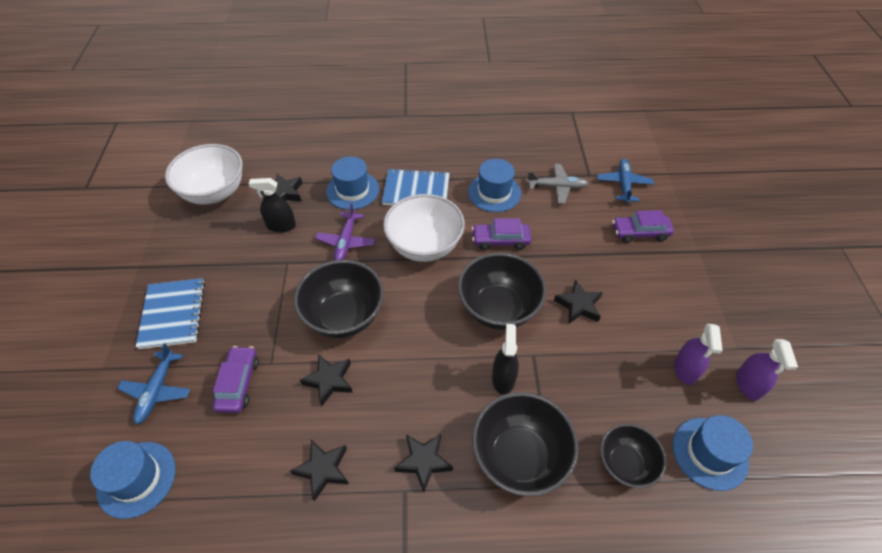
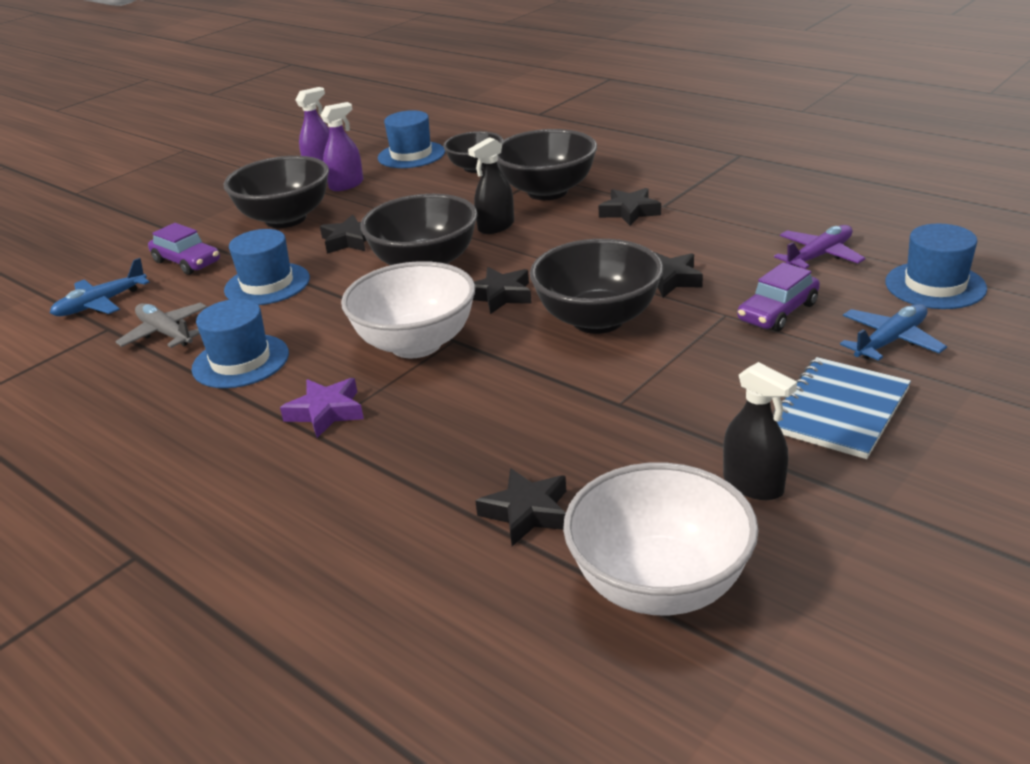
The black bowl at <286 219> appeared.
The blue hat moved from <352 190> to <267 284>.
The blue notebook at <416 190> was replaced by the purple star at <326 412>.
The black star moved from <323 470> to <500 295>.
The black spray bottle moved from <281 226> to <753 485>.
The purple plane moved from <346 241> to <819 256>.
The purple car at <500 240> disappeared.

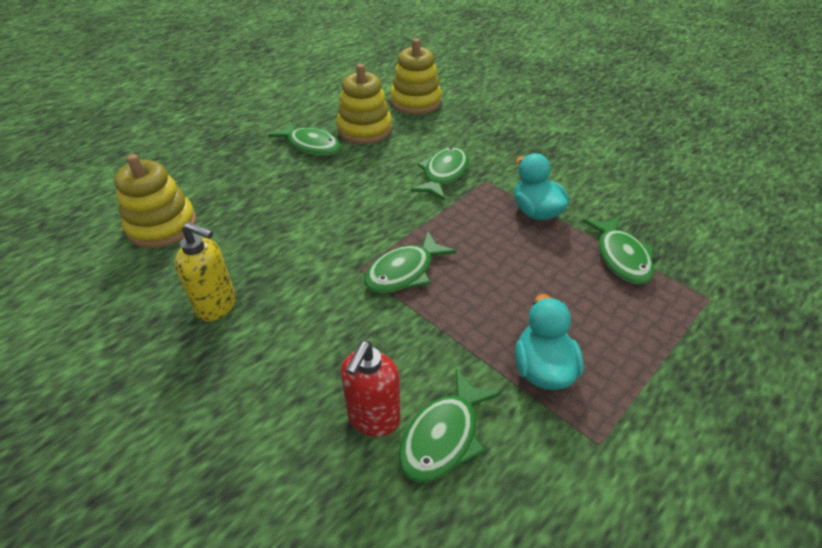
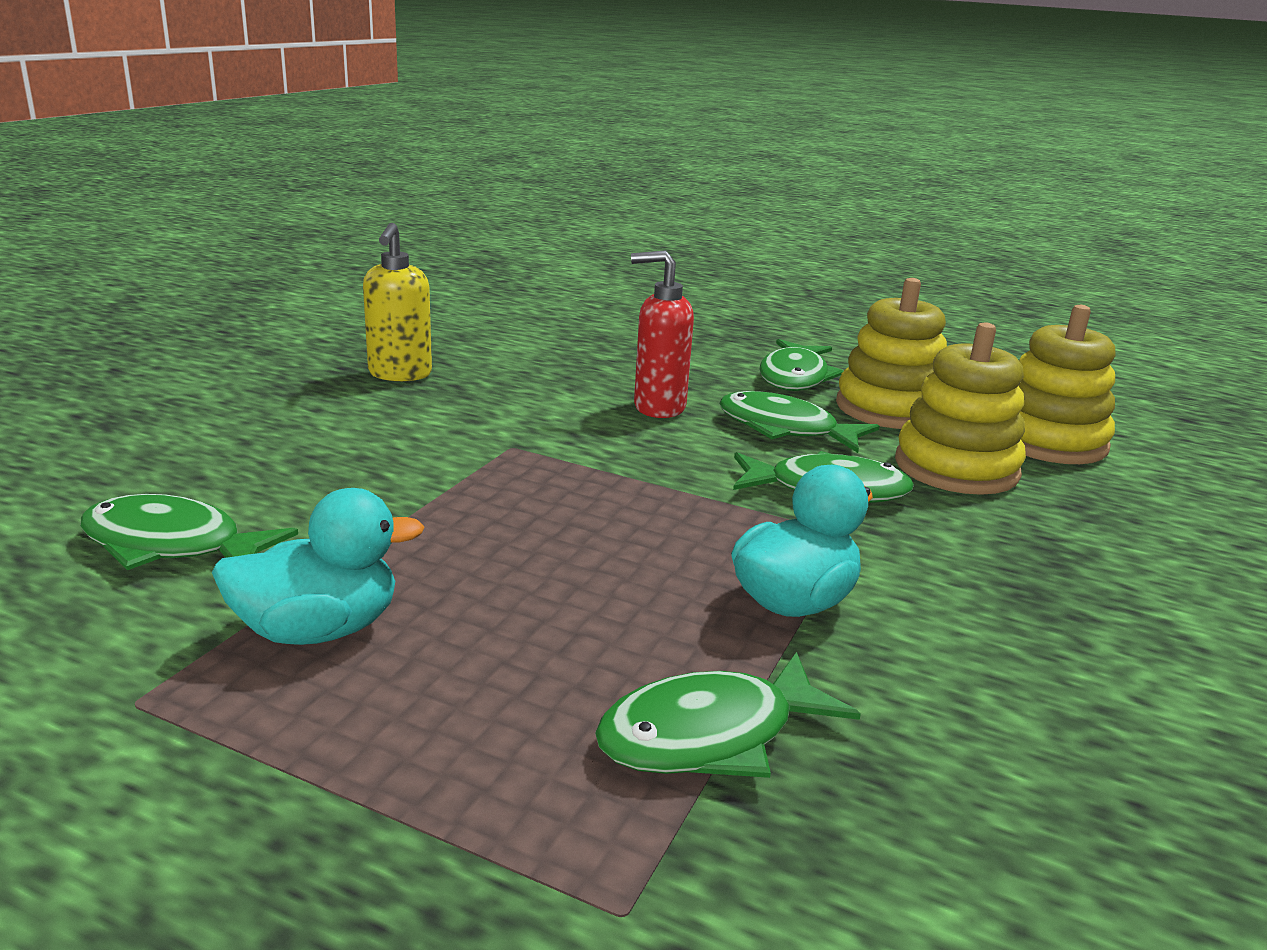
The red soap dispenser moved from <373 418> to <658 407>.
The green fish moved from <404 272> to <785 429>.
The yellow stacking toy moved from <162 226> to <956 468>.

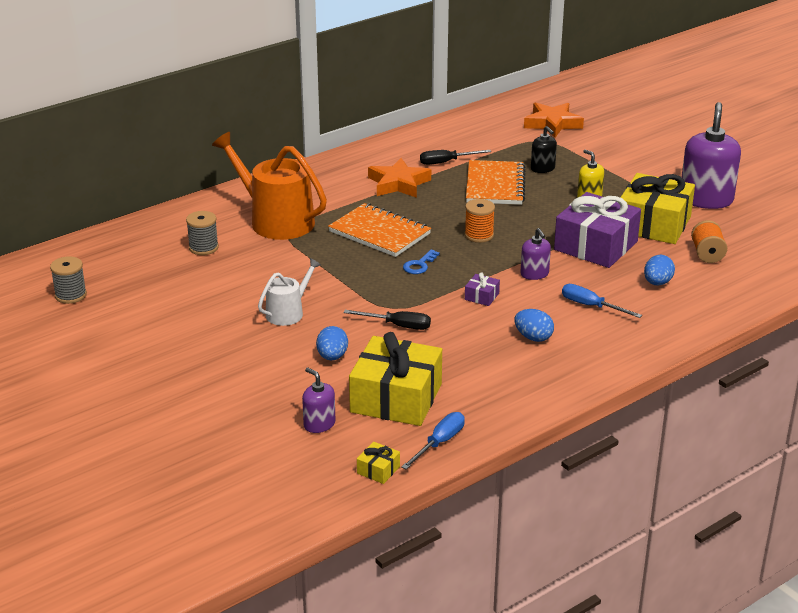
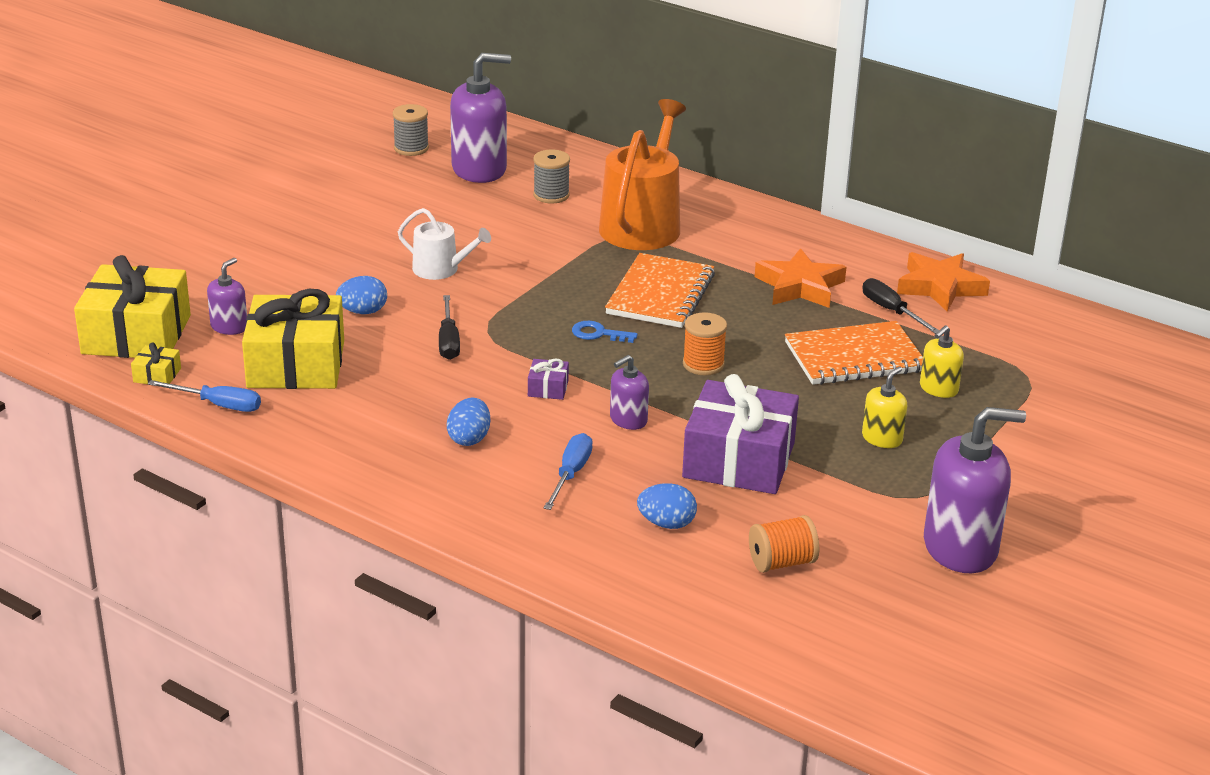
The yellow gift moved from <653 224> to <136 334>.
The purple soap dispenser at <479 169> appeared.
The orange star moved from <552 124> to <940 287>.
The black soap dispenser at <542 168> became the yellow soap dispenser at <938 389>.

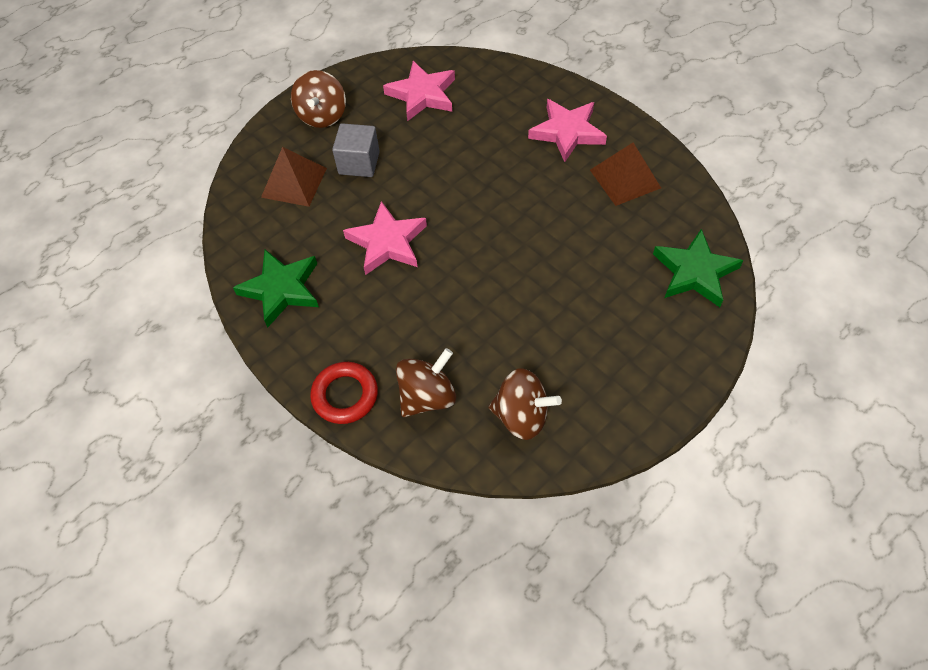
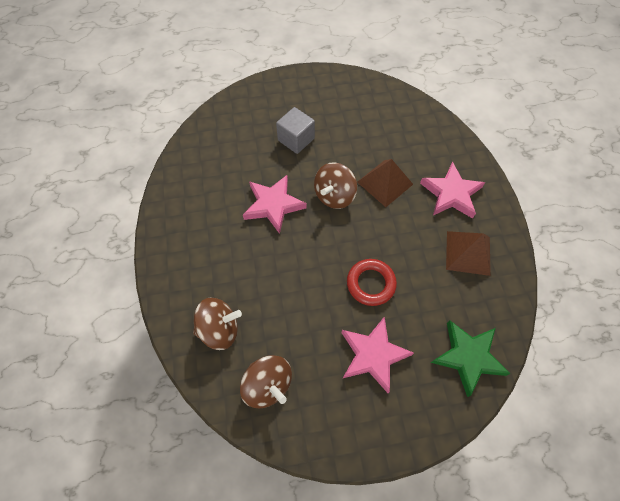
The brown spinning top moved from <322 116> to <334 196>.
The pink star moved from <422 94> to <373 355>.
The red ring moved from <345 395> to <370 283>.
The brown pyramid moved from <294 182> to <385 183>.
The green star at <281 289> disappeared.

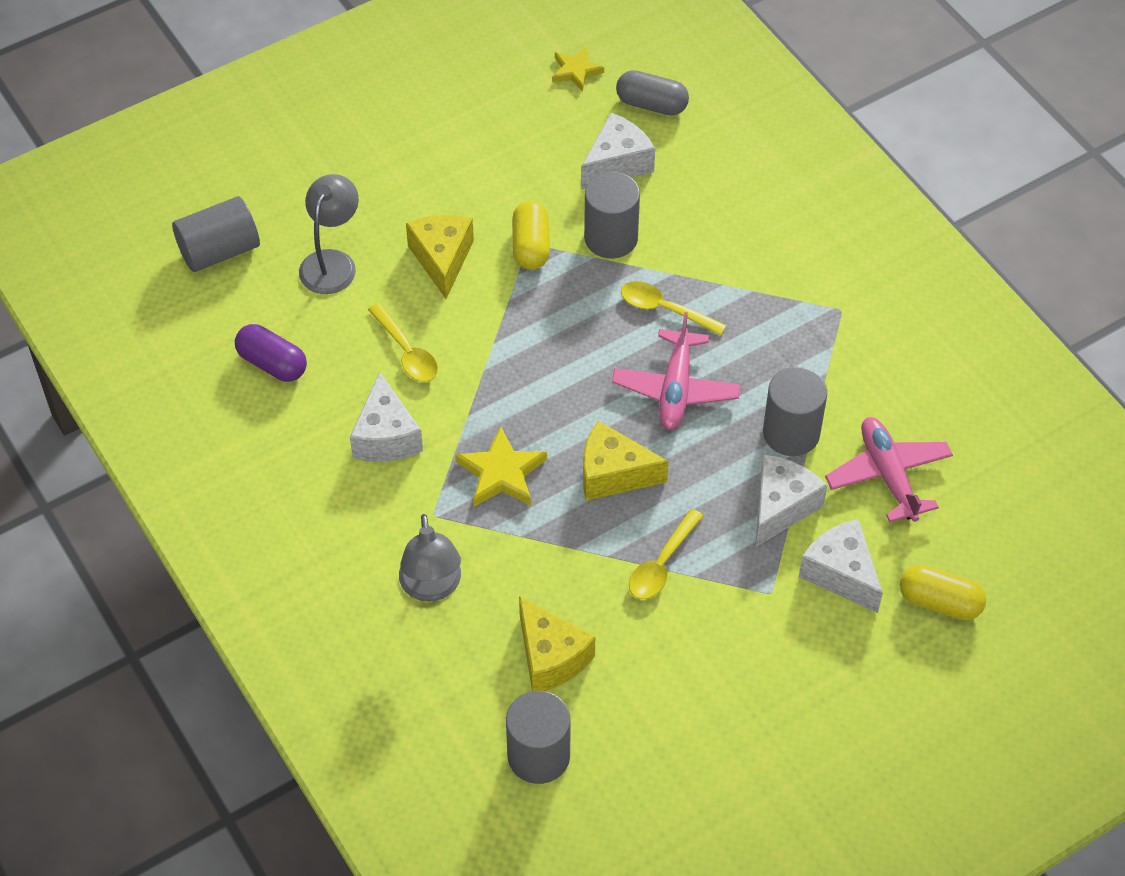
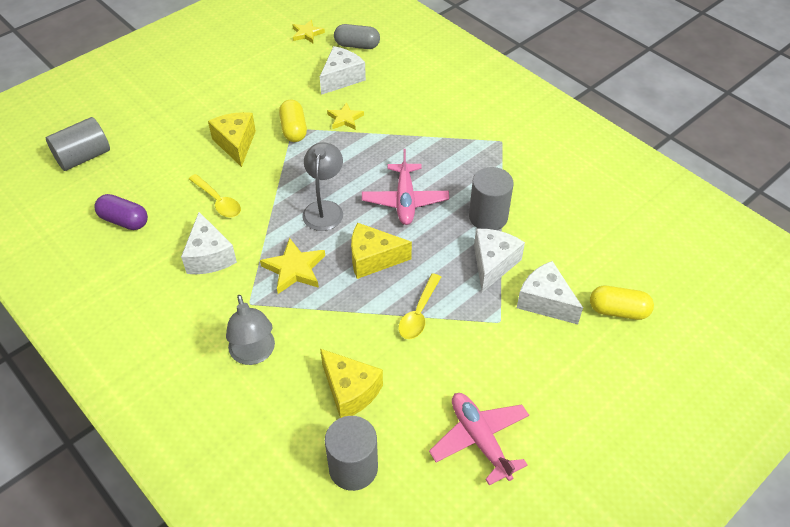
The grey lamp moved from <332 262> to <324 209>.
The grey cylinder at <611 238> was replaced by the yellow star at <345 119>.
The pink plane moved from <888 475> to <480 440>.
The yellow spoon at <664 309> disappeared.

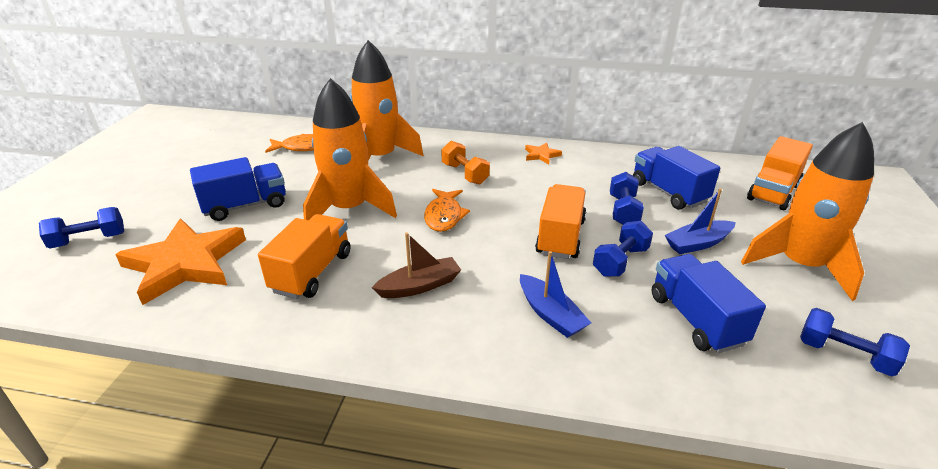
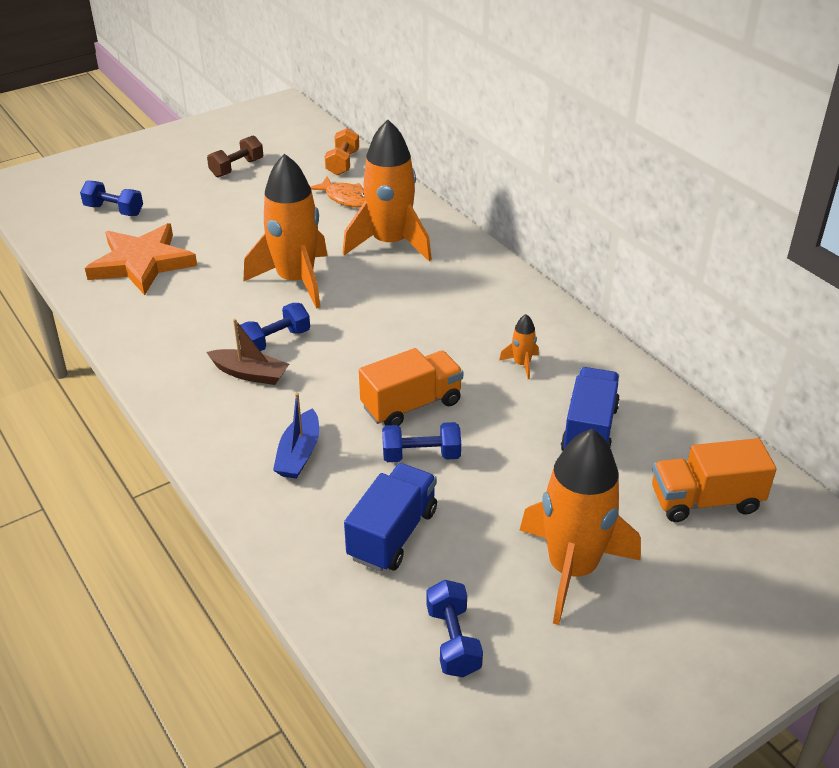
The brown dumbbell at <237 168> appeared.
The blue dumbbell moved from <623 211> to <275 340>.
The orange dumbbell moved from <465 174> to <342 163>.
The orange rocket at <522 364> appeared.
The blue truck at <245 205> disappeared.
The orange truck at <312 272> disappeared.
The orange fish at <444 216> disappeared.
The orange star at <541 155> disappeared.
The blue boat at <698 243> disappeared.

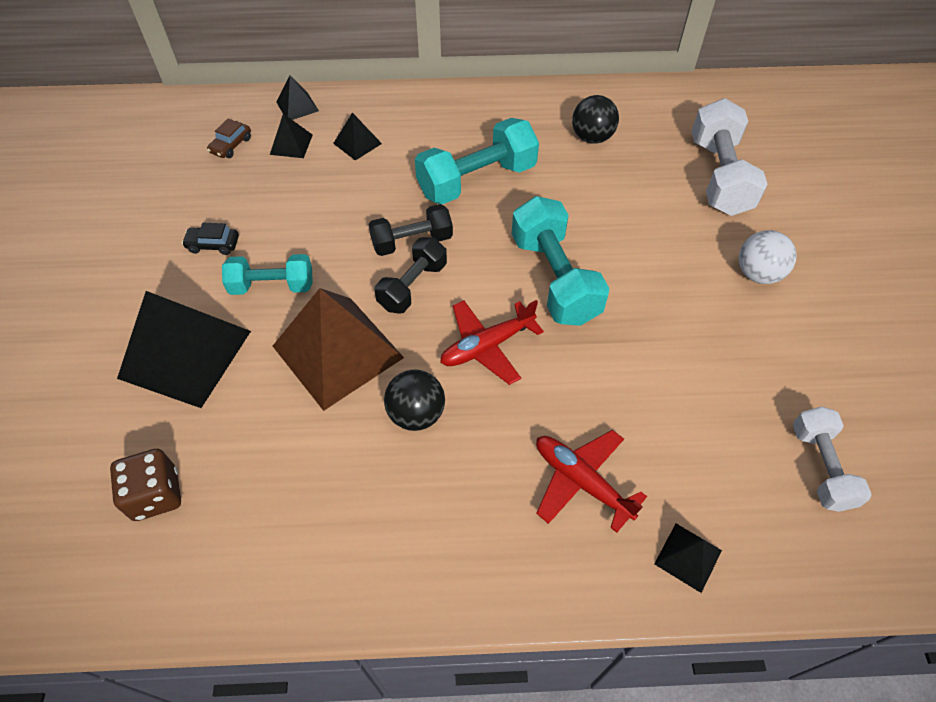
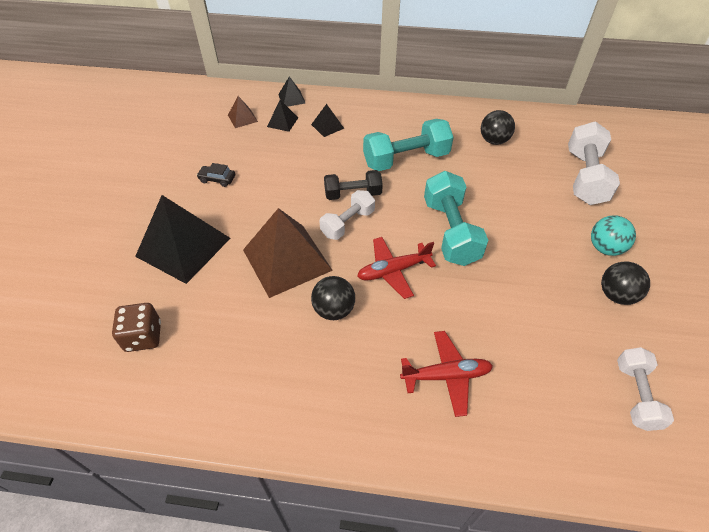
The brown car at <231 145> was replaced by the brown pyramid at <242 118>.
The black dumbbell at <412 286> became the white dumbbell at <348 223>.
The red plane at <581 481> turned 120 degrees clockwise.
The white ball at <757 274> became the turquoise ball at <605 248>.
The black ball at <616 295> appeared.
The turquoise dumbbell at <272 286> disappeared.
The black pyramid at <688 557> disappeared.

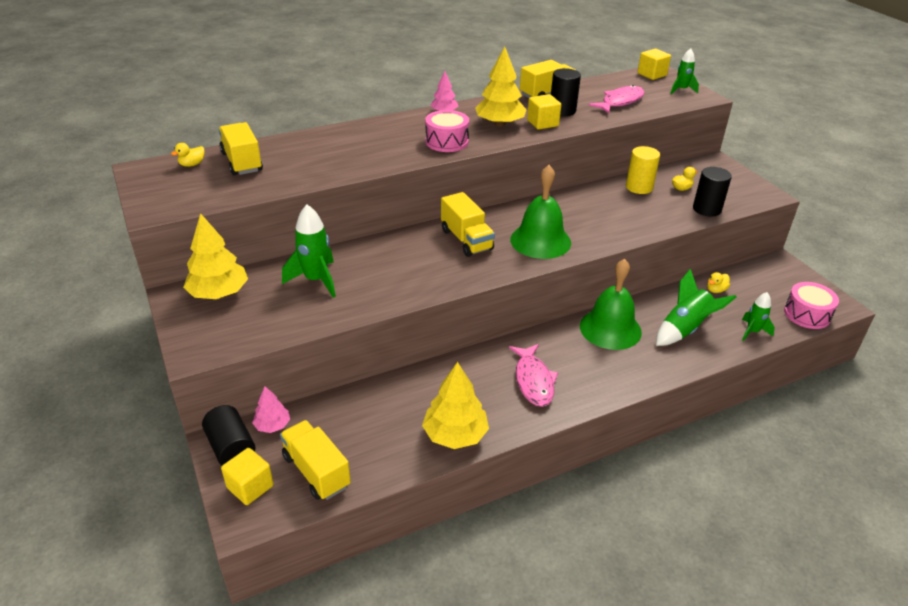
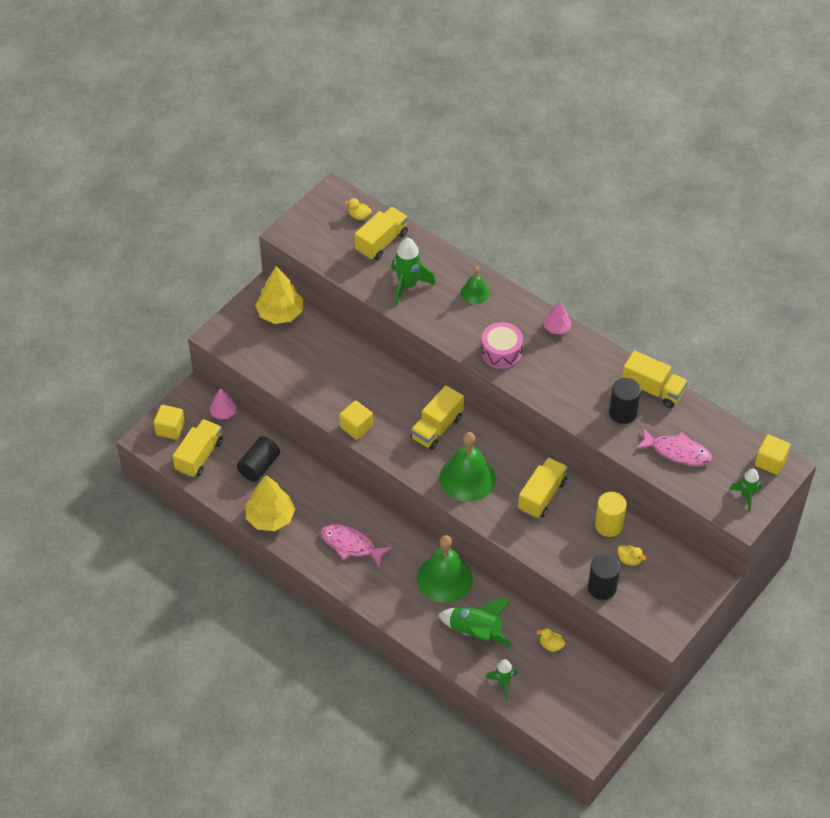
The black cylinder moved from <231 448> to <259 466>.
The pink fish at <533 381> turned 60 degrees clockwise.
The yellow cube moved from <542 123> to <356 427>.
The green rocket moved from <316 280> to <407 285>.
The green bell at <475 292> appeared.
The yellow truck at <542 496> appeared.
The yellow tree at <499 124> disappeared.
The pink drum at <807 314> disappeared.

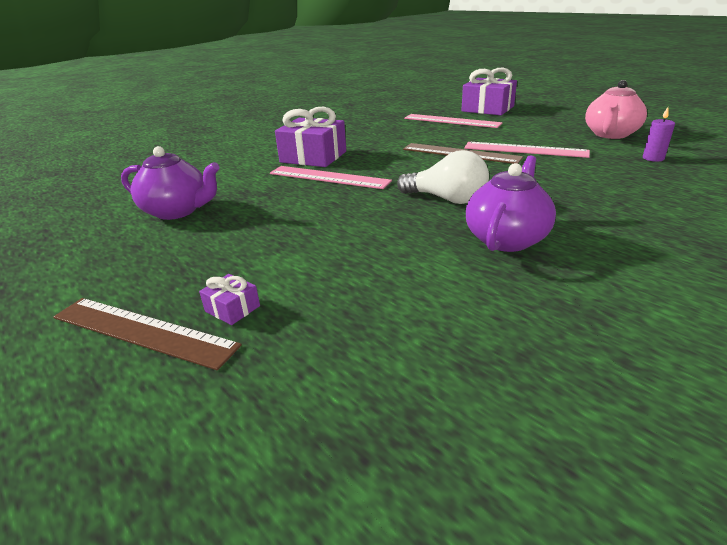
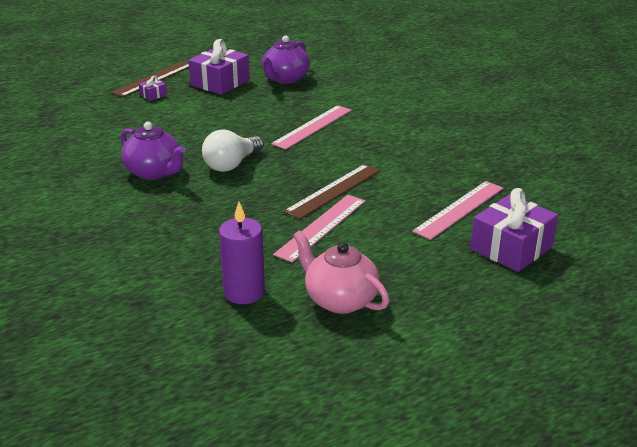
The purple gift moved from <313 157> to <220 82>.
The purple candle at <653 158> changed to 1.80 times the size.

